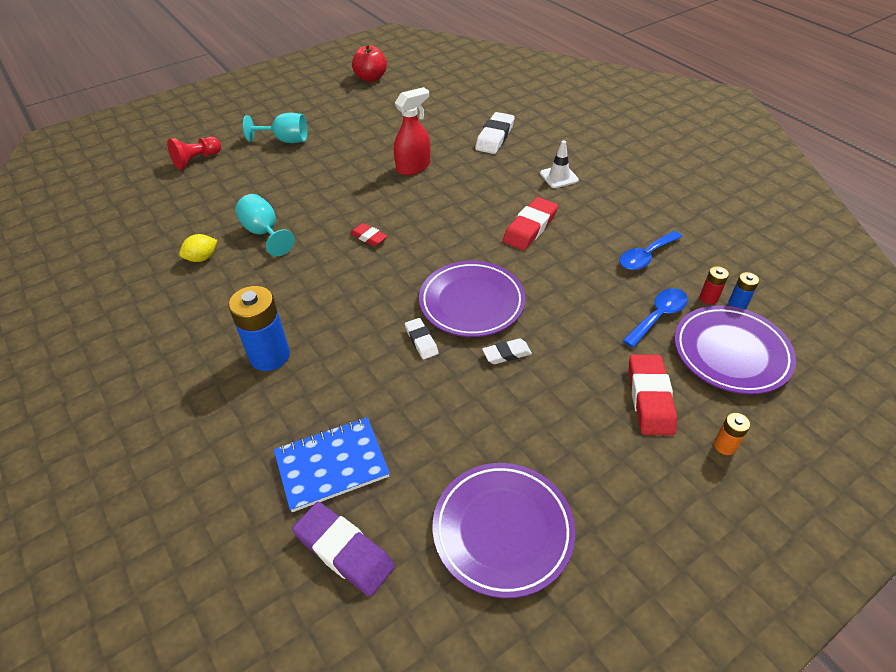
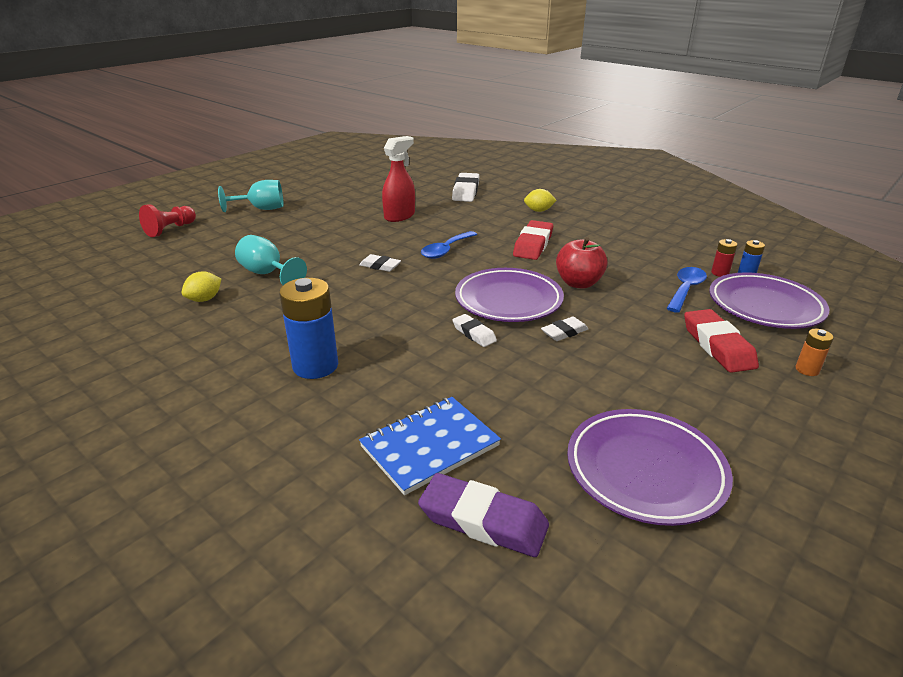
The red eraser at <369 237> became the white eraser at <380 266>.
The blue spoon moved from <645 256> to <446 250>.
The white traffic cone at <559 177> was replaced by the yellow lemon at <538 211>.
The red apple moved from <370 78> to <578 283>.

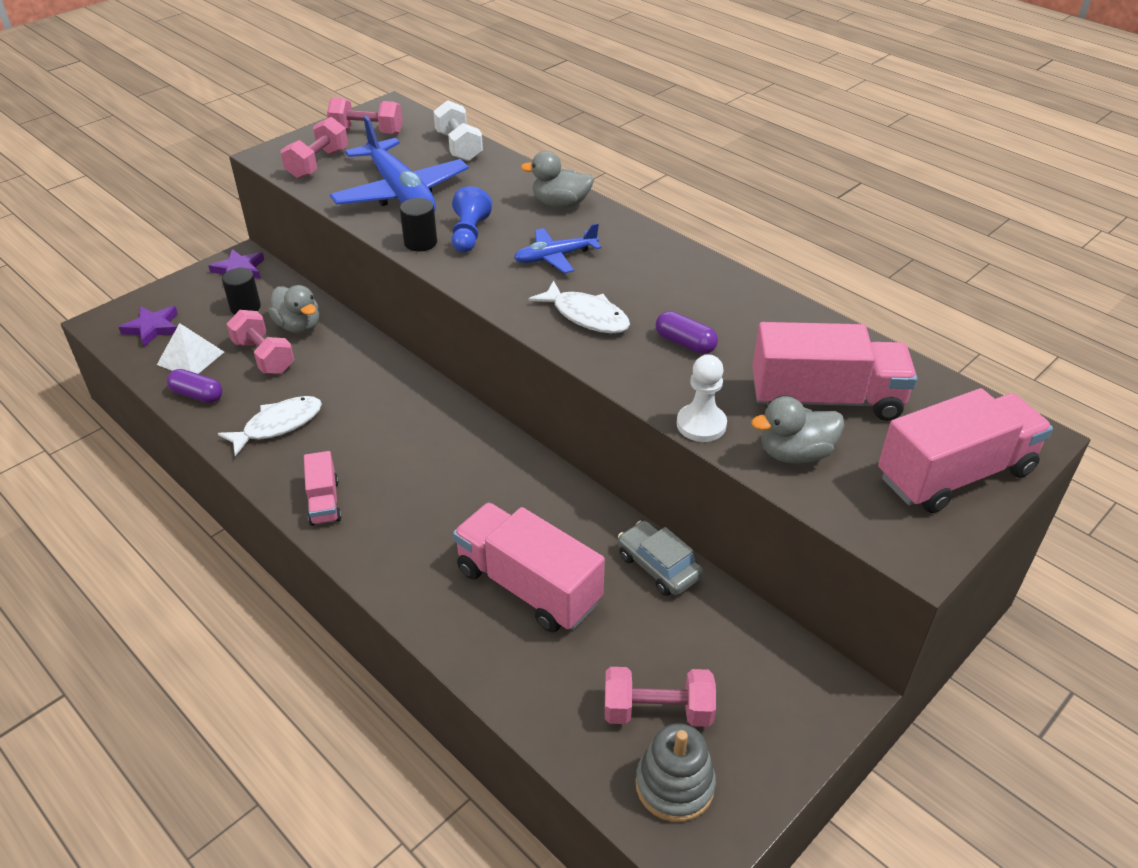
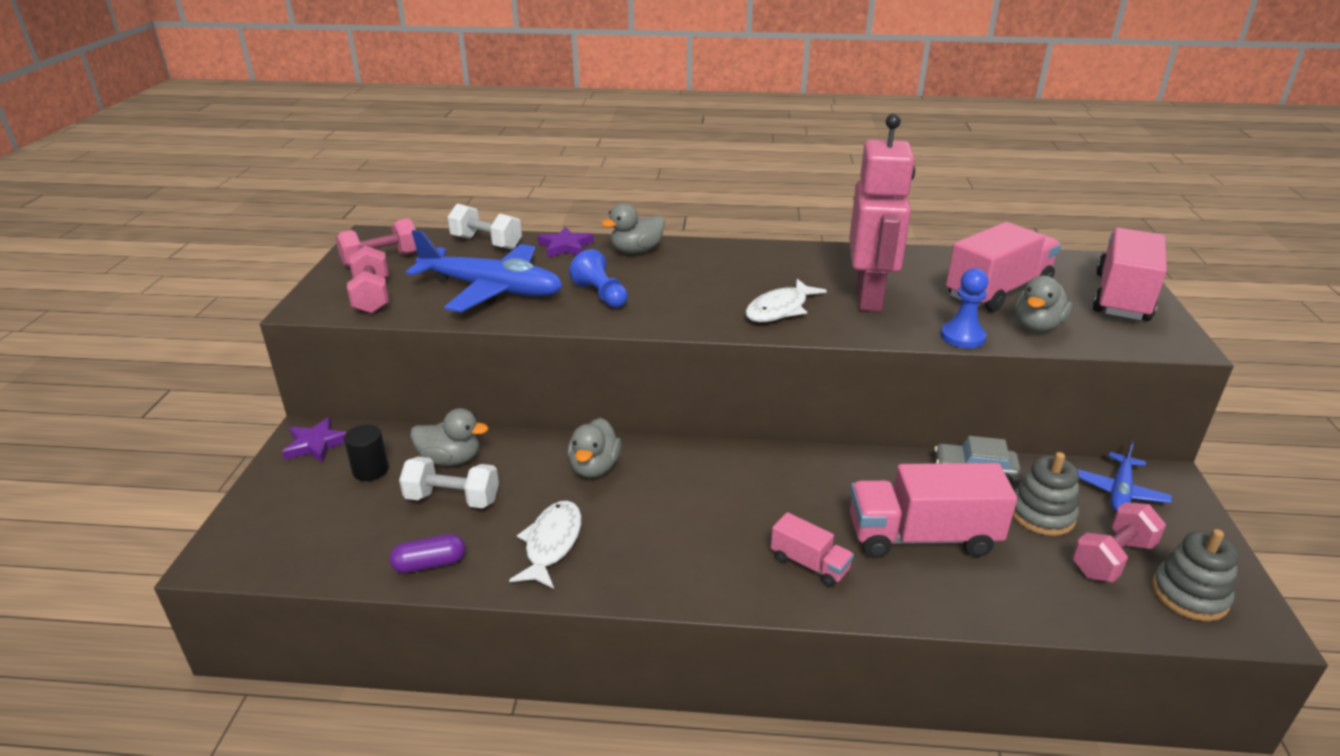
The pink dumbbell at <264 357> became the white dumbbell at <452 499>.
The purple star moved from <153 328> to <565 246>.
The grey duck at <594 467> appeared.
The white fish at <586 316> turned 135 degrees clockwise.
The pink truck moved from <324 502> to <809 564>.
The purple capsule at <685 343> was replaced by the pink robot at <869 297>.
The white pawn at <701 424> became the blue pawn at <962 337>.
The grey stacking toy at <1041 514> appeared.
The blue plane moved from <555 257> to <1120 491>.
The white pyramid at <191 358> disappeared.
The black cylinder at <420 242> disappeared.

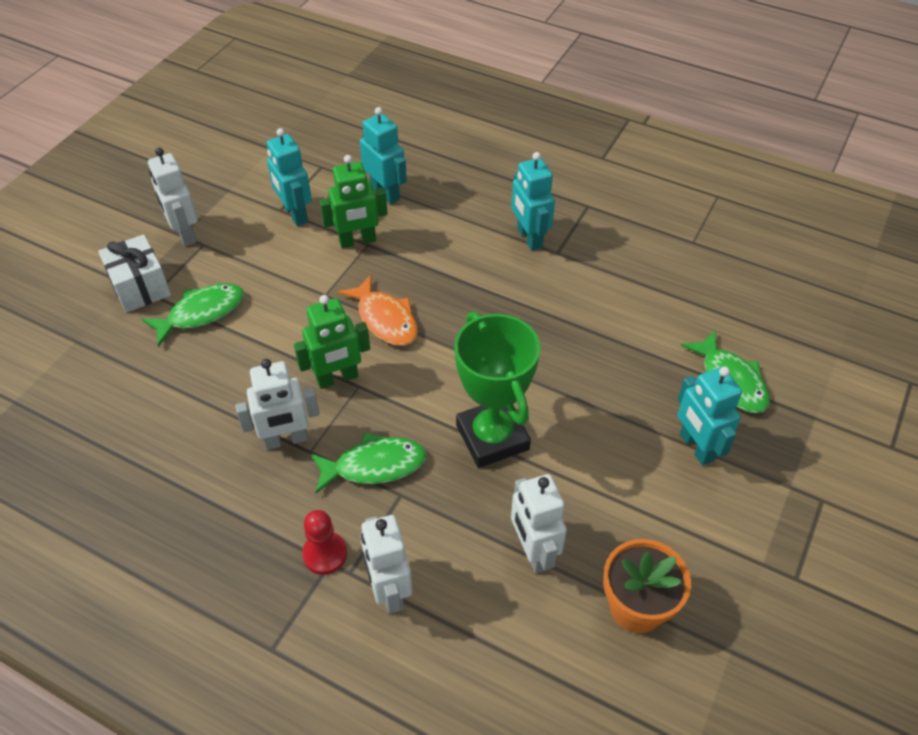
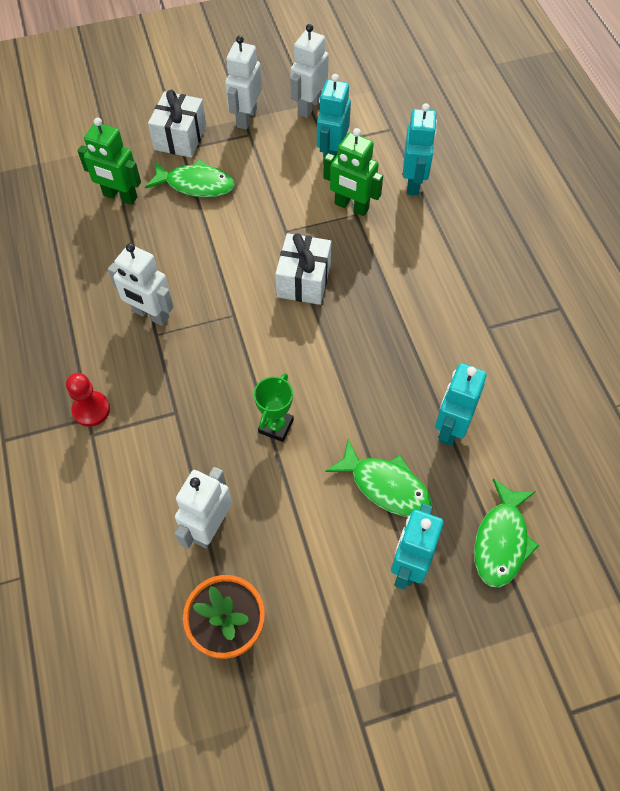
The green robot moved from <337 378> to <120 196>.
The green trophy at <492 437> changed to 0.52 times the size.
The orange fish at <385 319> was replaced by the white gift at <303 281>.
The white robot moved from <389 591> to <309 106>.
The green fish moved from <374 466> to <385 486>.
The turquoise robot moved from <529 238> to <450 427>.

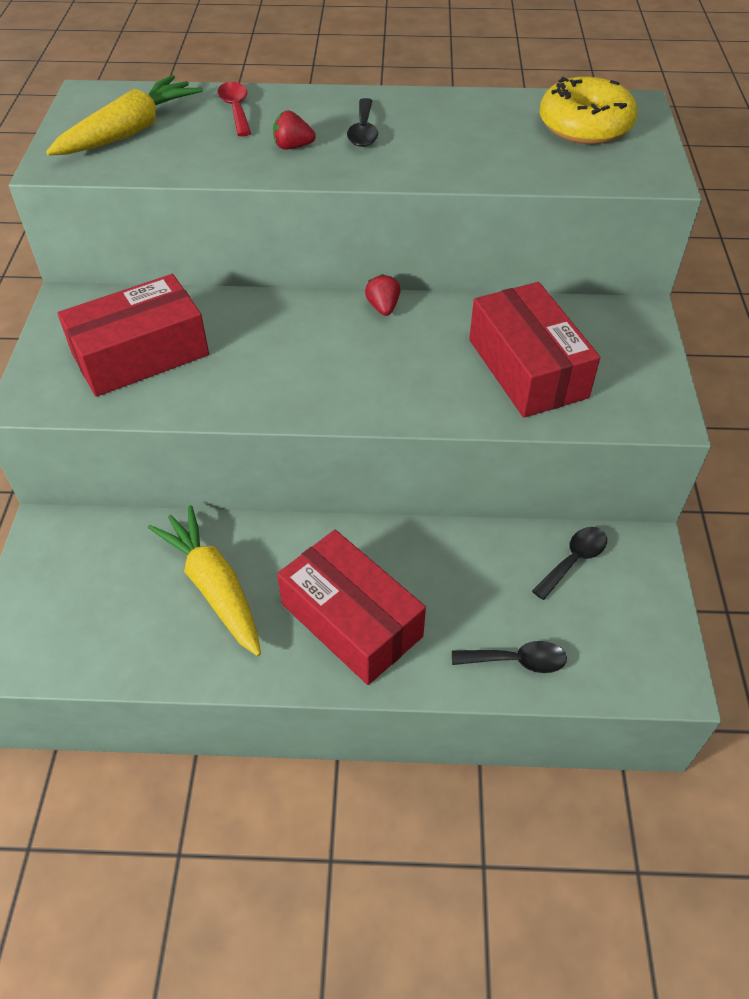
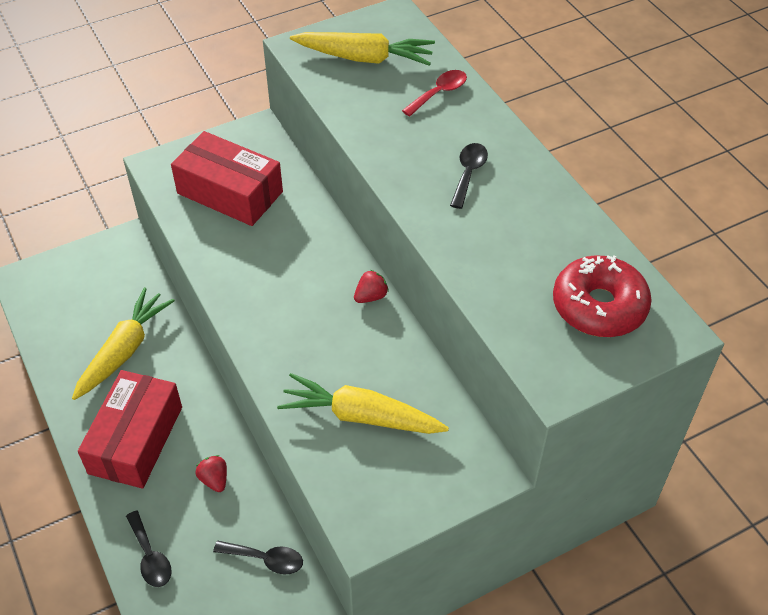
The red strawberry moved from <293 147> to <214 480>.
The red box at <527 368> was replaced by the yellow carrot at <360 416>.
The black spoon at <363 131> turned 135 degrees clockwise.
The yellow donut at <585 126> became the red donut at <599 306>.

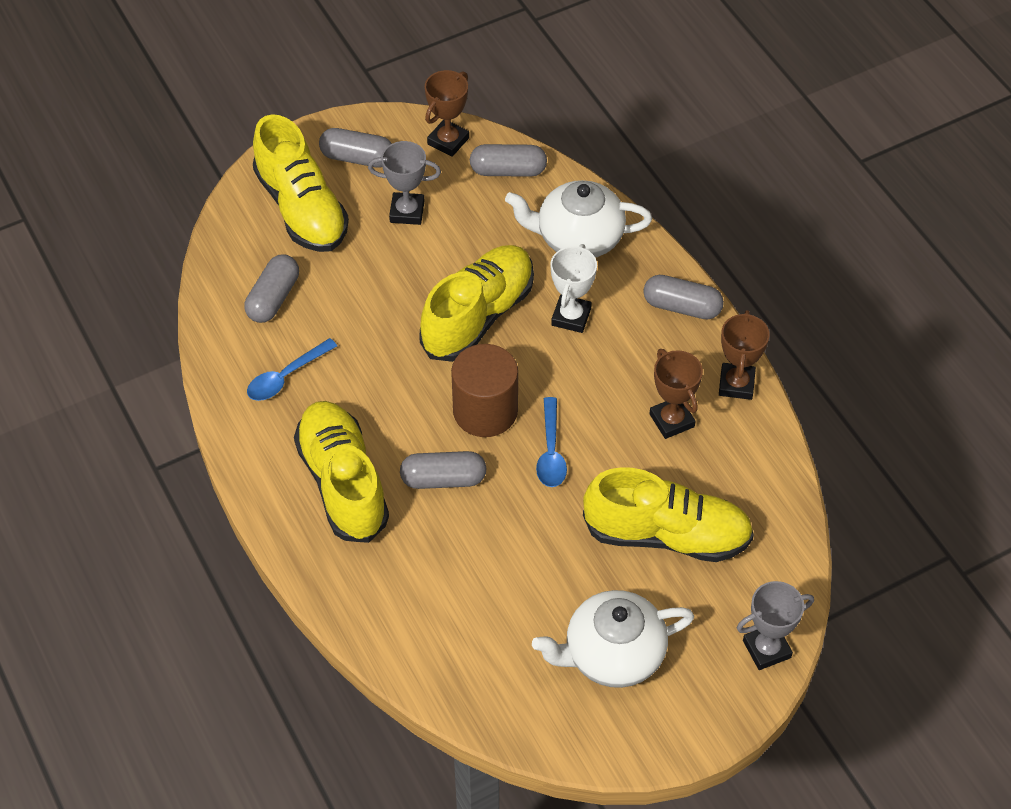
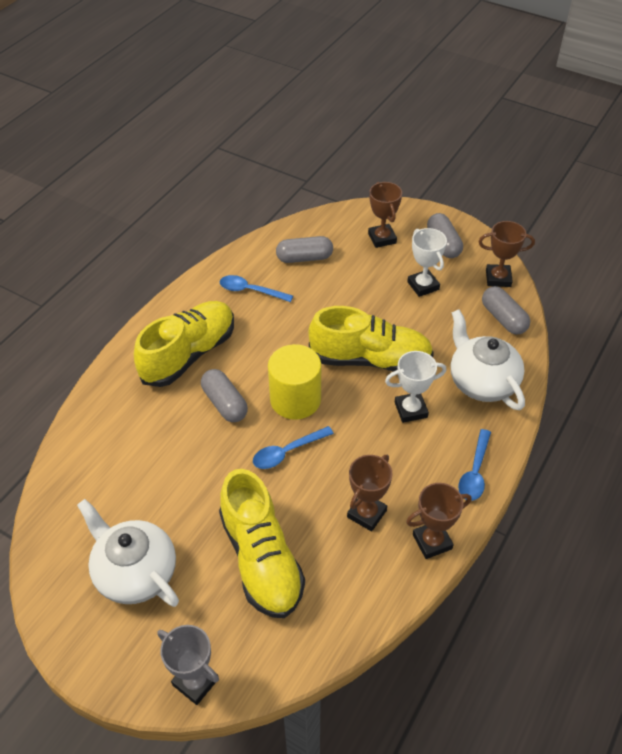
The brown cylinder at <485 411> became the yellow cylinder at <295 399>.
The yellow shoe at <301 208> was replaced by the brown trophy at <382 238>.
The grey trophy at <407 212> became the white trophy at <423 286>.
The grey capsule at <682 307> was replaced by the blue spoon at <475 472>.

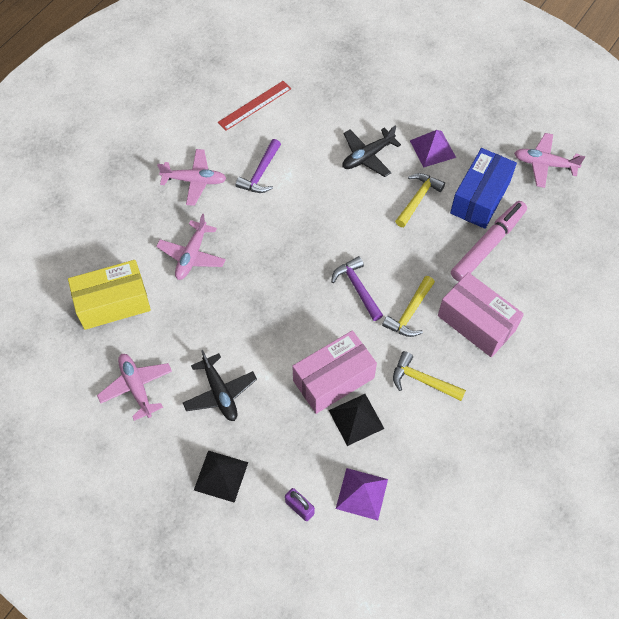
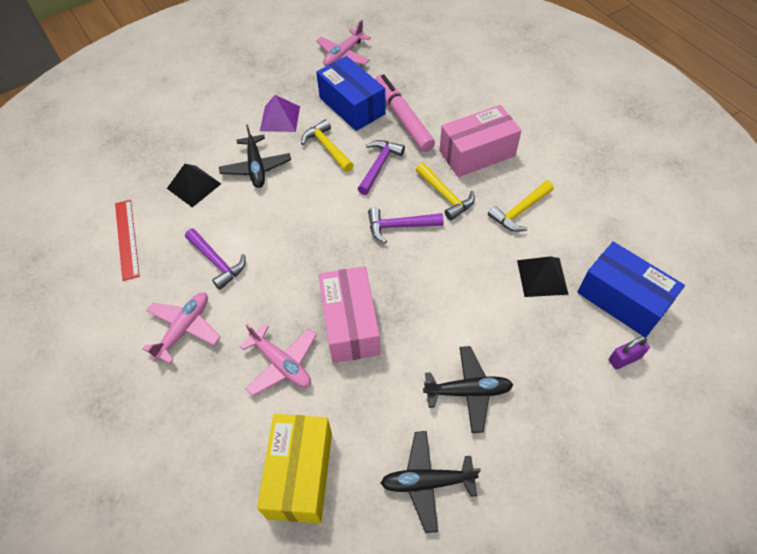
The black pyramid moved from <221 476> to <194 186>.
The pink box moved from <333 379> to <350 324>.
The purple hammer at <379 165> appeared.
The pink plane at <136 387> became the black plane at <427 482>.
The purple pyramid at <361 493> was replaced by the blue box at <622 299>.

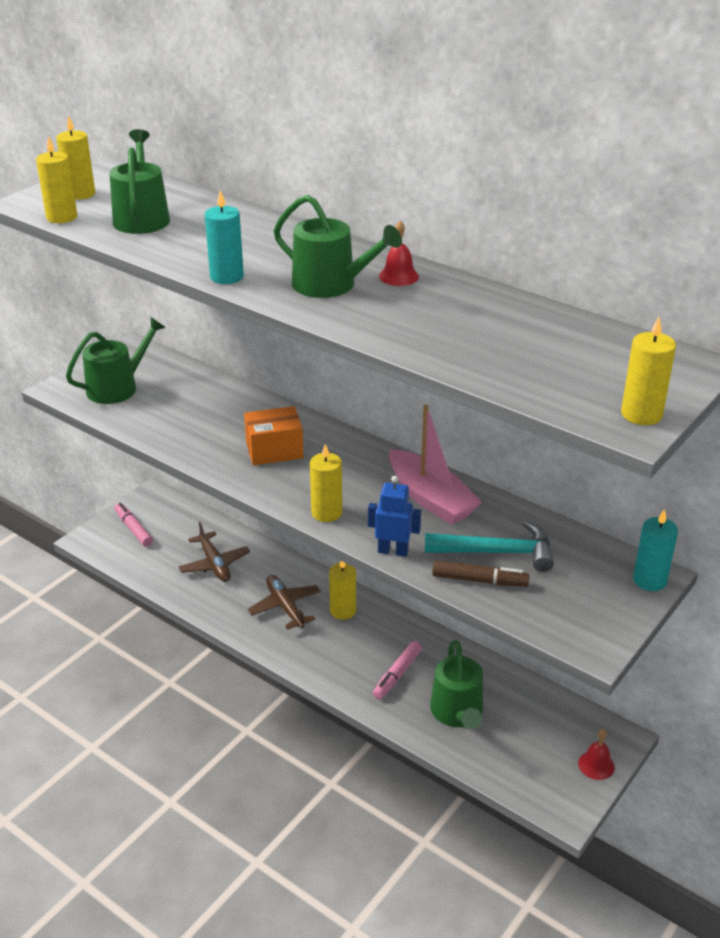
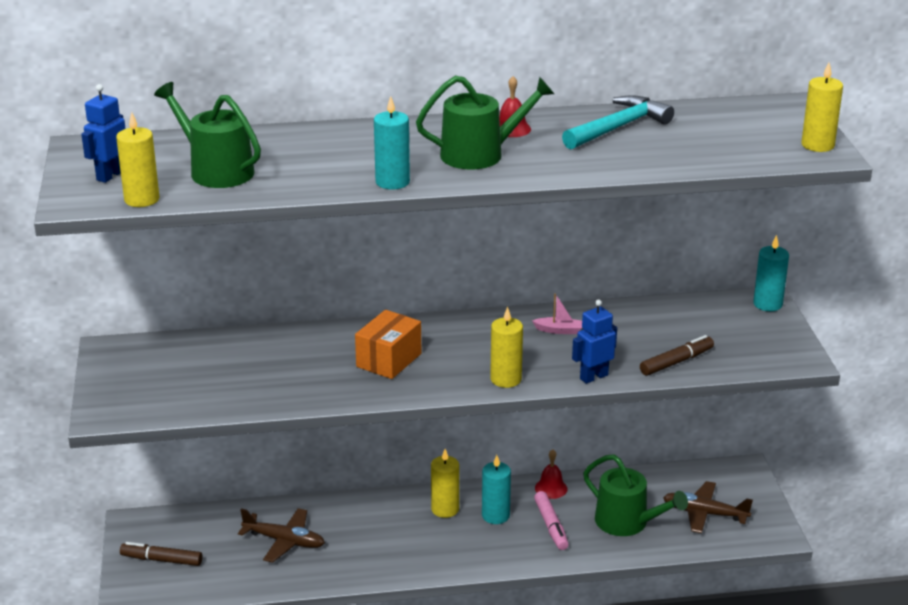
The yellow candle at <80 194> was replaced by the blue robot at <110 175>.
The pink marker at <133 529> became the brown marker at <161 560>.
The turquoise candle at <495 515> appeared.
The pink boat at <430 498> changed to 0.42 times the size.
The red bell moved from <596 765> to <551 488>.
The turquoise hammer moved from <497 552> to <618 127>.
The brown plane moved from <285 607> to <704 513>.
The green watering can at <117 387> disappeared.

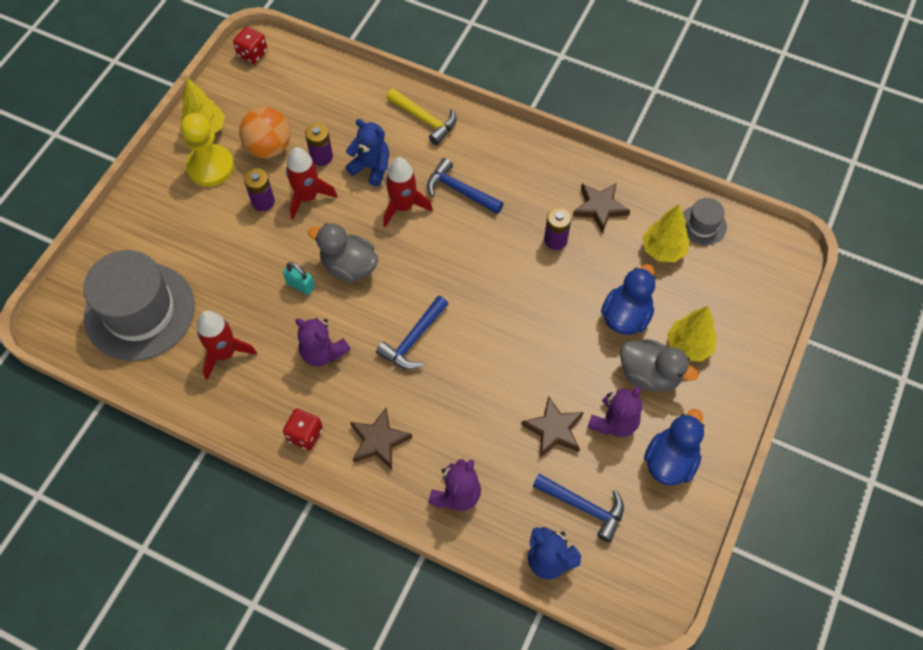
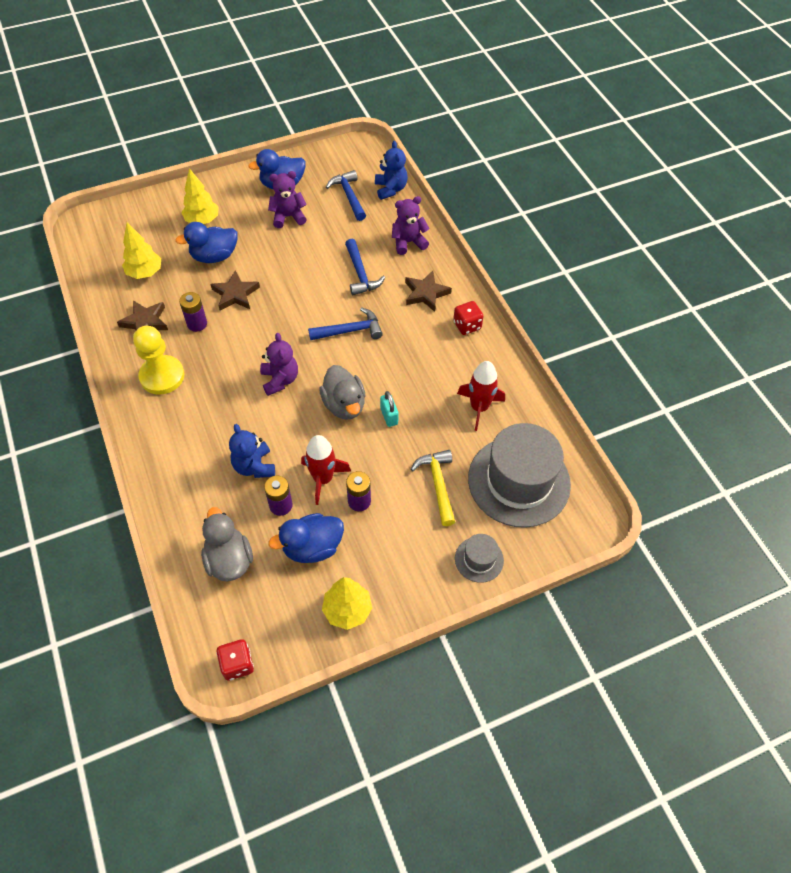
The yellow pawn moved from <210 167> to <162 376>.
The grey duck moved from <649 375> to <229 560>.
The brown star moved from <554 429> to <235 294>.
The purple teddy bear moved from <323 352> to <280 380>.
The orange ball at <269 147> was replaced by the blue duck at <312 547>.
The blue hammer moved from <460 191> to <360 274>.
The yellow hammer moved from <424 119> to <438 484>.
The grey hat moved from <702 225> to <479 559>.
The red rocket at <403 207> disappeared.

